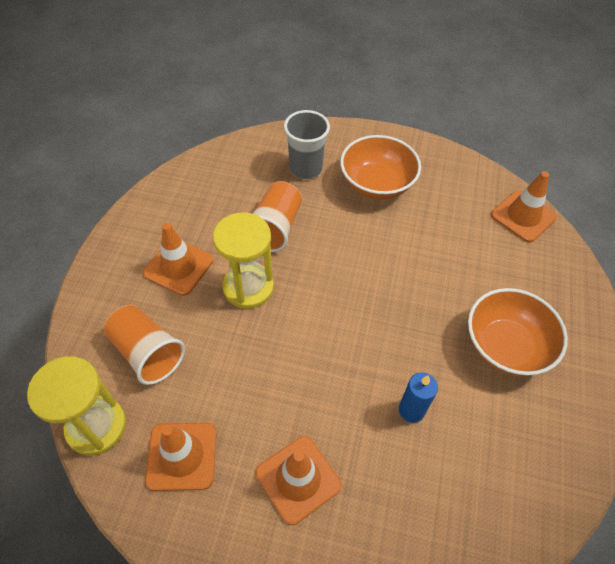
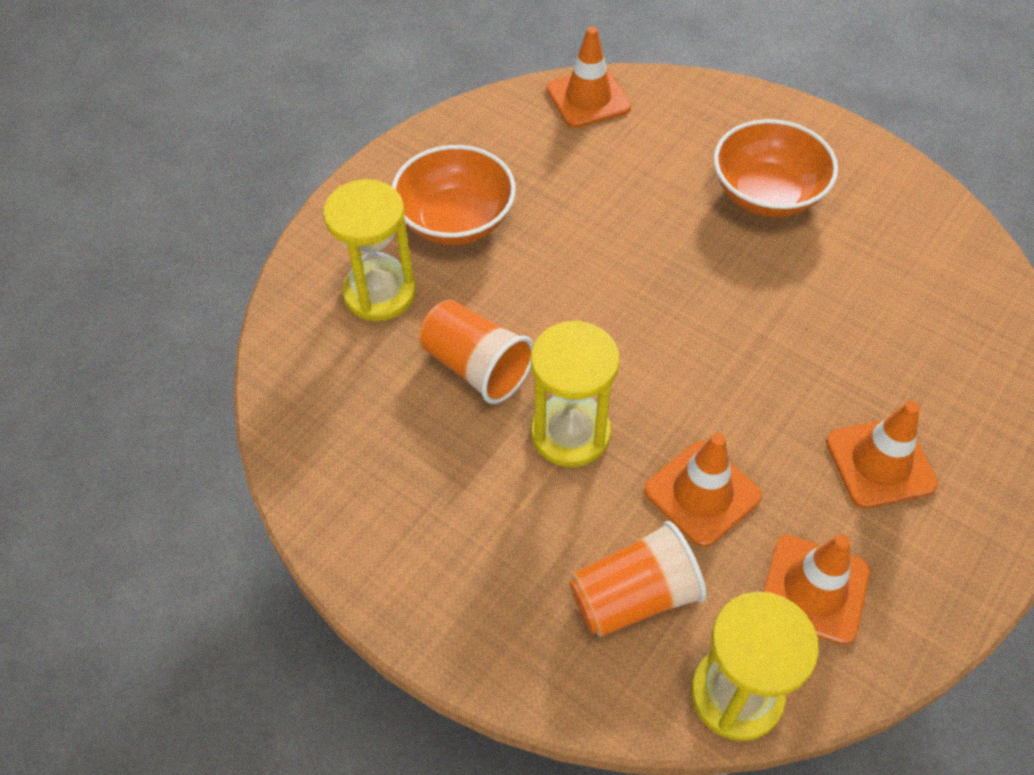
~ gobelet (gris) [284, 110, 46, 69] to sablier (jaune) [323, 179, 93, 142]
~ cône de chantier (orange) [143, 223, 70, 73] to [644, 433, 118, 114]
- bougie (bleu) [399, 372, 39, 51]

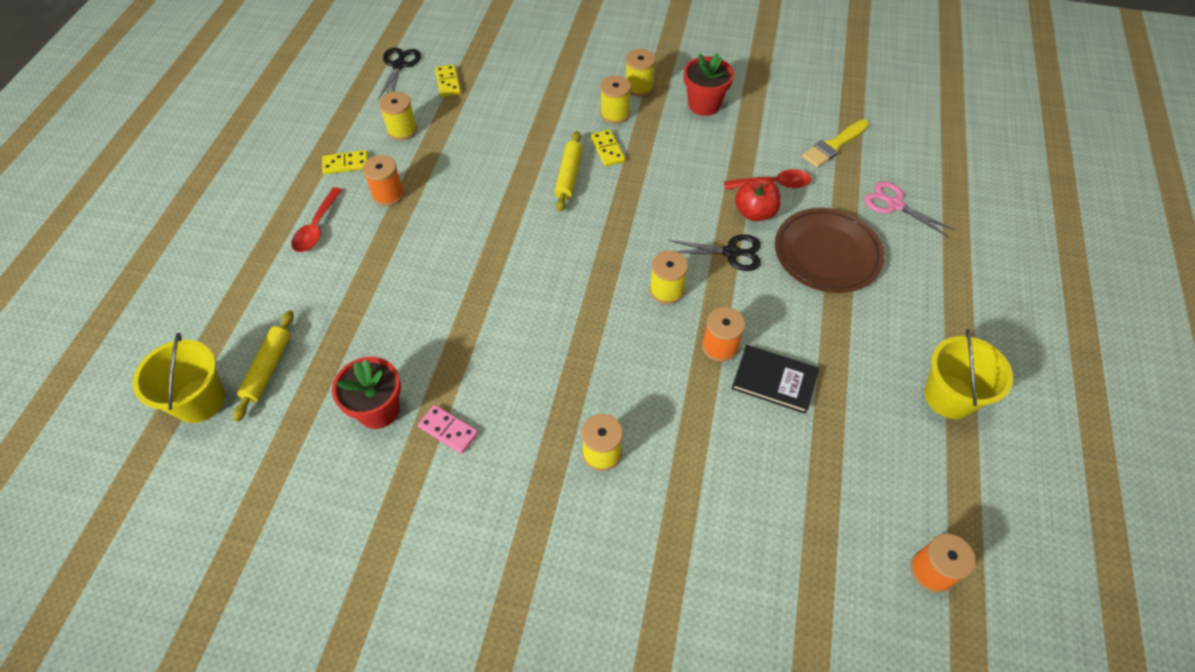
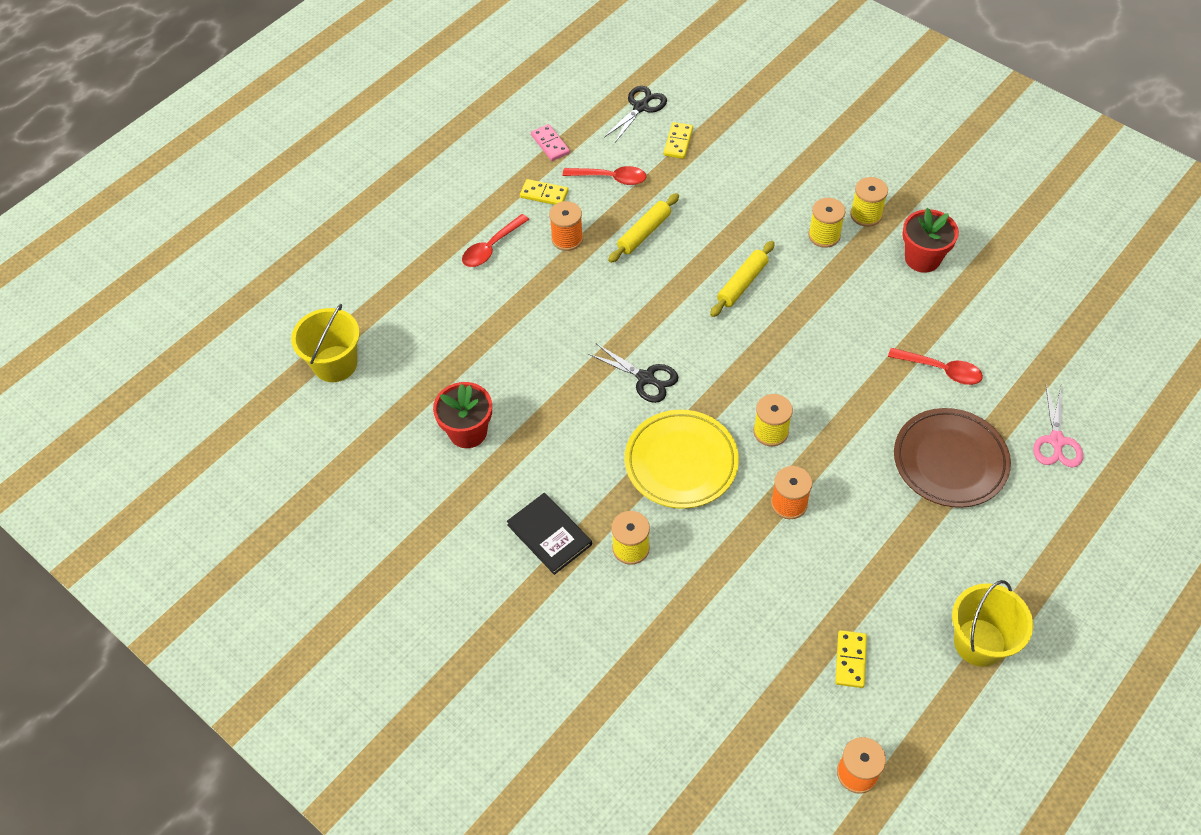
~ livre (noir) [732, 345, 87, 69] to [507, 493, 85, 82]
~ domino (rose) [418, 405, 61, 49] to [531, 124, 39, 37]
~ bobine (jaune) [379, 91, 38, 50] to cuillère (rouge) [563, 166, 83, 19]
~ ciseaux (noir) [668, 234, 93, 37] to [588, 344, 90, 59]
~ rouleau à pâtisserie (jaune) [233, 310, 61, 112] to [608, 193, 71, 70]
+ assiette (jaune) [625, 410, 114, 99]
~ domino (jaune) [591, 129, 34, 37] to [835, 630, 32, 58]
~ ciseaux (rose) [864, 181, 91, 57] = [1033, 385, 50, 83] 150 degrees counterclockwise
- pomme (rouge) [735, 177, 46, 44]
- pinceau (jaune) [802, 120, 67, 48]

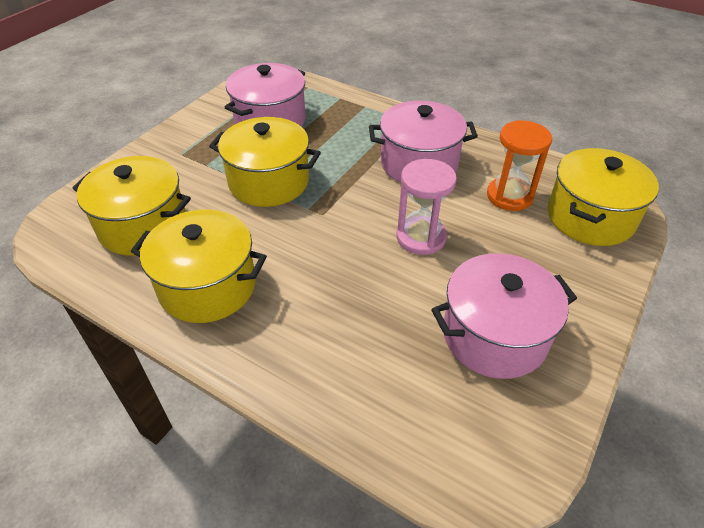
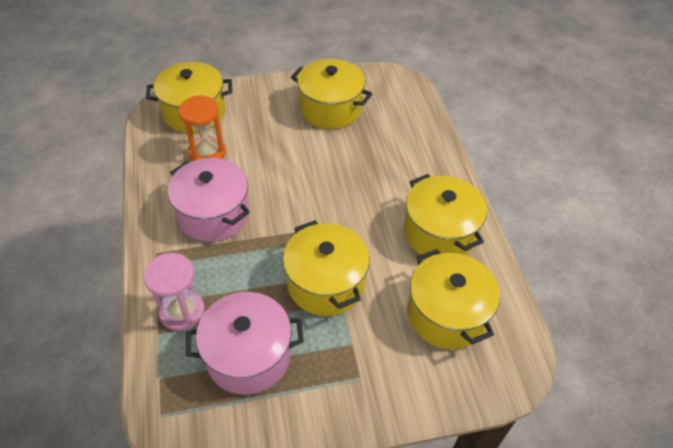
~ sablier (rose) [397, 159, 60, 96] to [144, 253, 61, 78]
~ marmite (rose) [431, 253, 146, 126] to marmite (jaune) [291, 59, 81, 70]

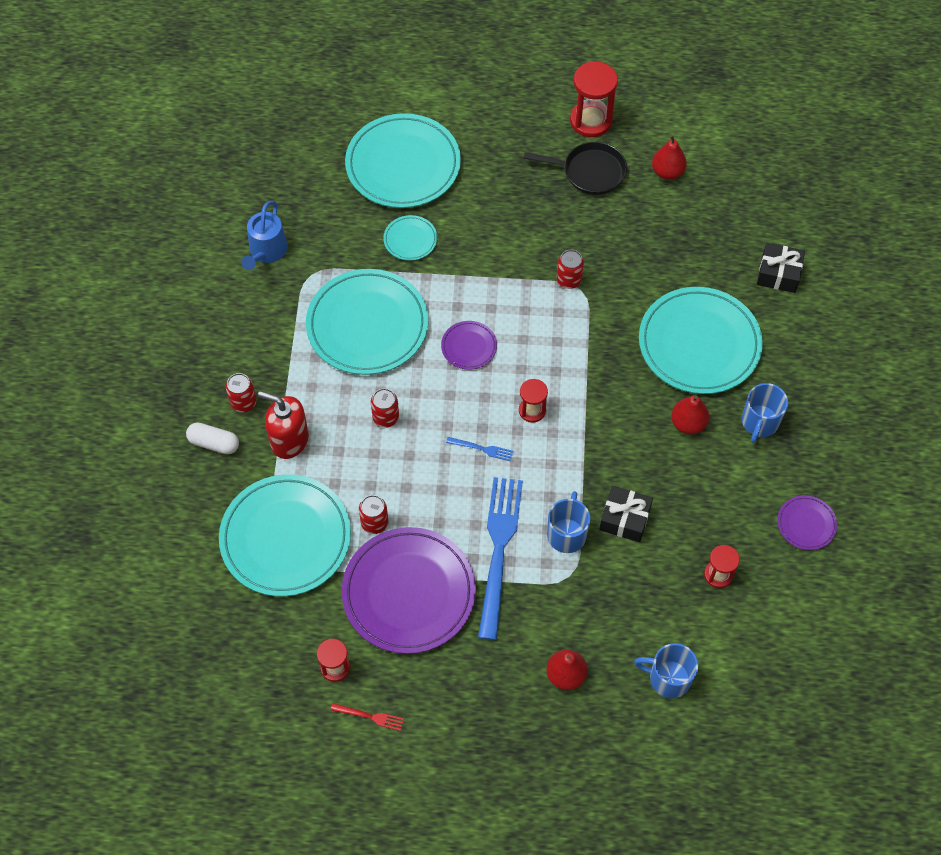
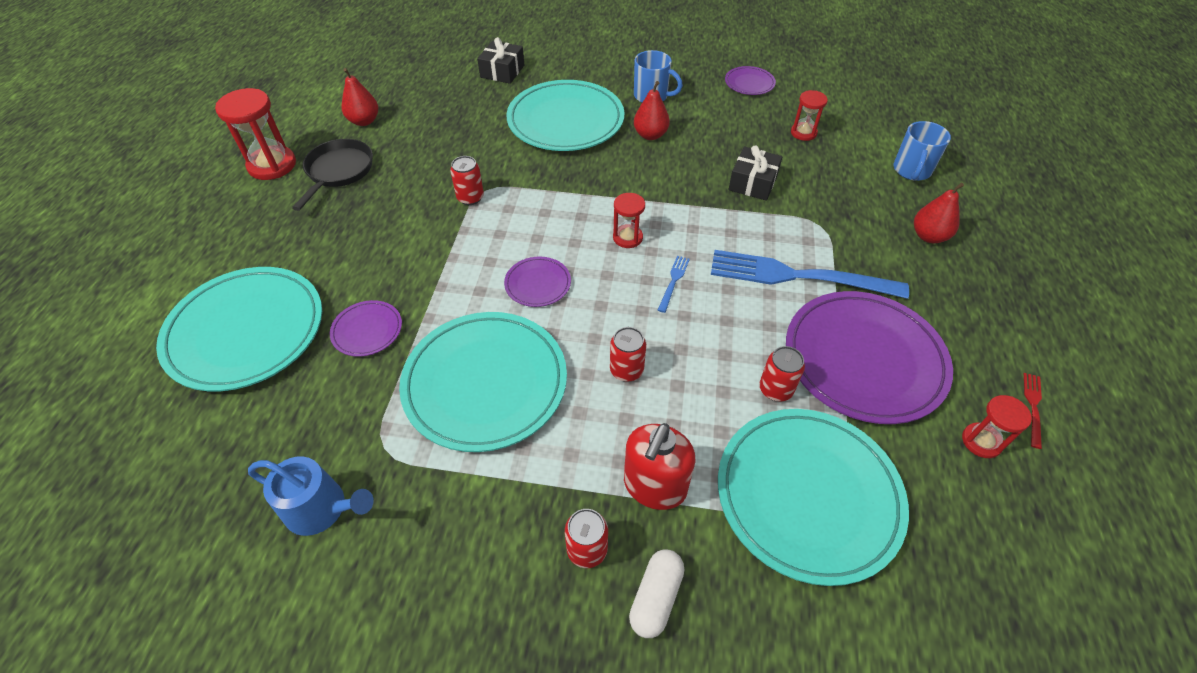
~ assiette (turquoise) [383, 215, 54, 46] to assiette (violet) [330, 300, 72, 57]
- tasse (bleu) [547, 491, 43, 62]

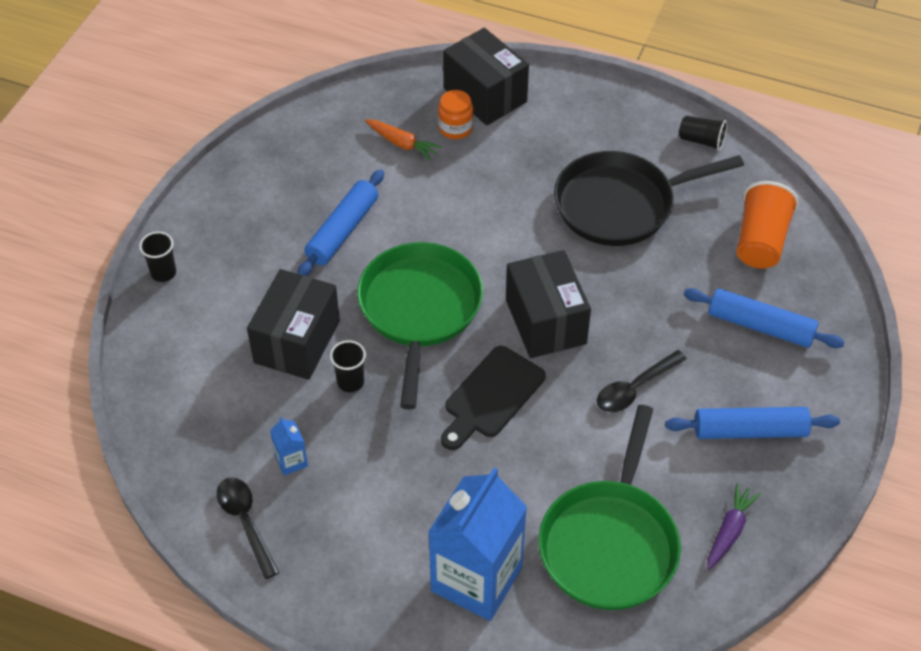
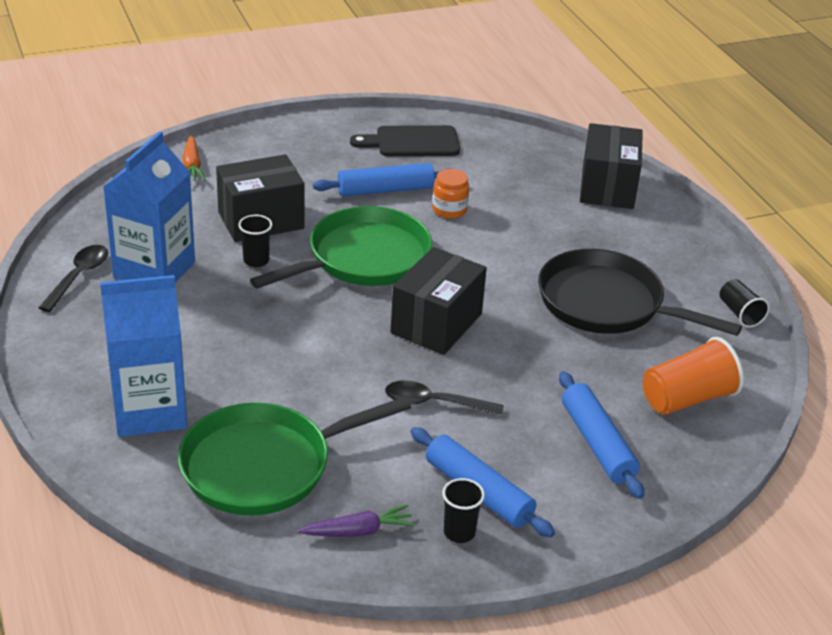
~ brique de lait (bleu) [270, 417, 38, 58] = [104, 131, 91, 152] x2.48
~ carotte (orange) [365, 119, 77, 42] to [183, 136, 23, 45]
~ planche à découper (noir) [441, 346, 105, 104] to [350, 125, 110, 31]
~ bocal (orange) [438, 90, 35, 49] to [432, 169, 37, 50]
~ gobelet (noir) [139, 232, 37, 50] to [442, 478, 43, 65]

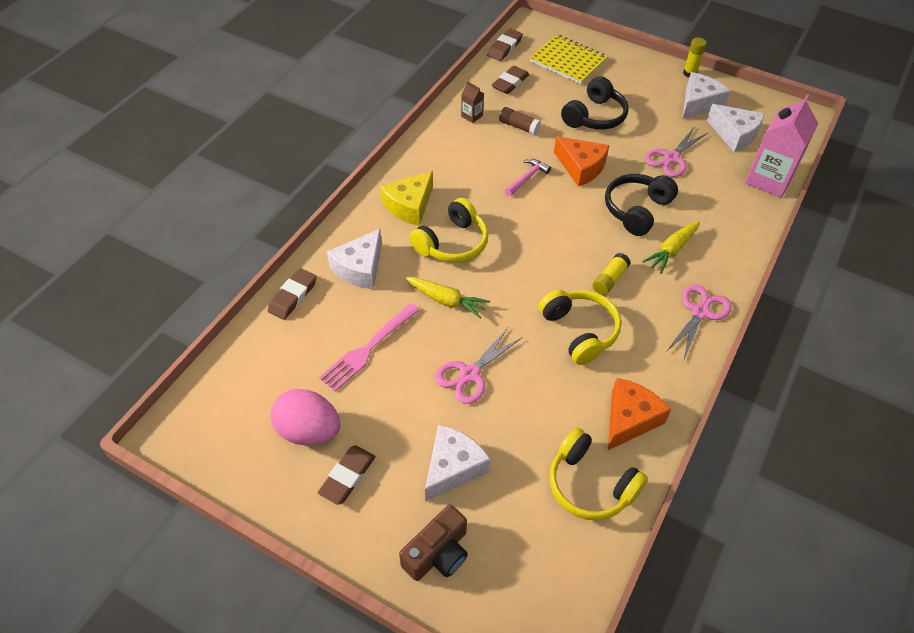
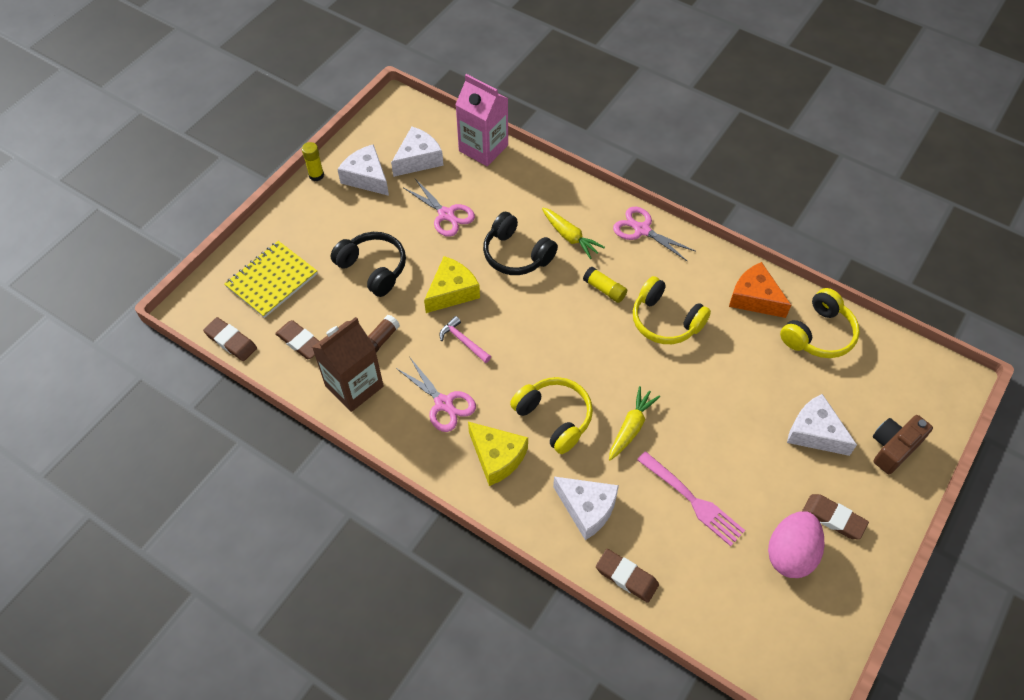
~ brique de lait (marron) [461, 81, 23, 42] = [312, 317, 72, 95] x2.27
~ ciseaux (rose) [435, 328, 88, 76] to [396, 358, 80, 74]
~ fromage (orange) [554, 136, 55, 51] to fromage (jaune) [424, 256, 56, 57]
~ casque audio (jaune) [539, 289, 82, 76] = [633, 276, 78, 68] 120 degrees counterclockwise
~ appareil photo (marron) [399, 504, 69, 77] = [873, 415, 60, 59] 90 degrees counterclockwise

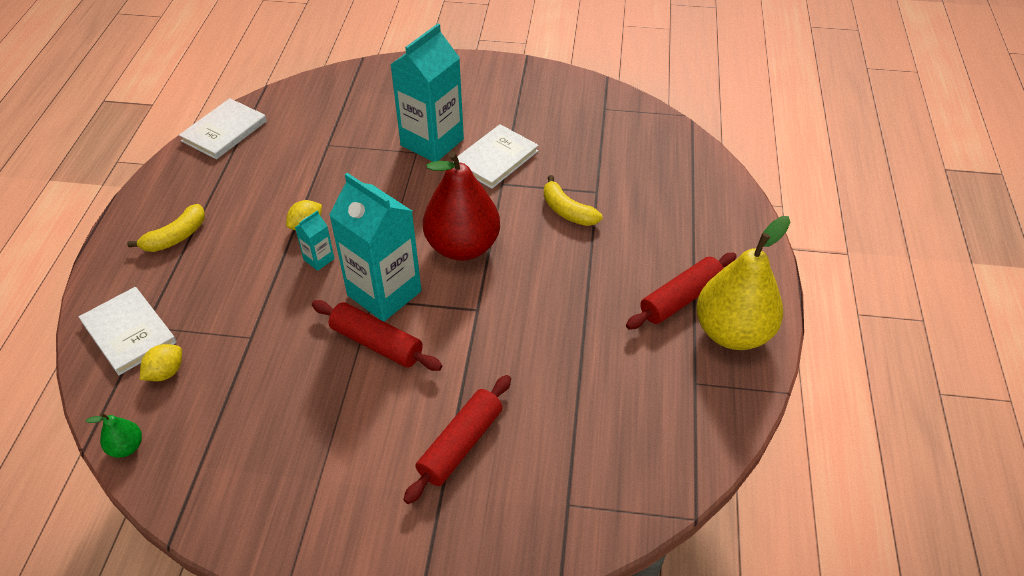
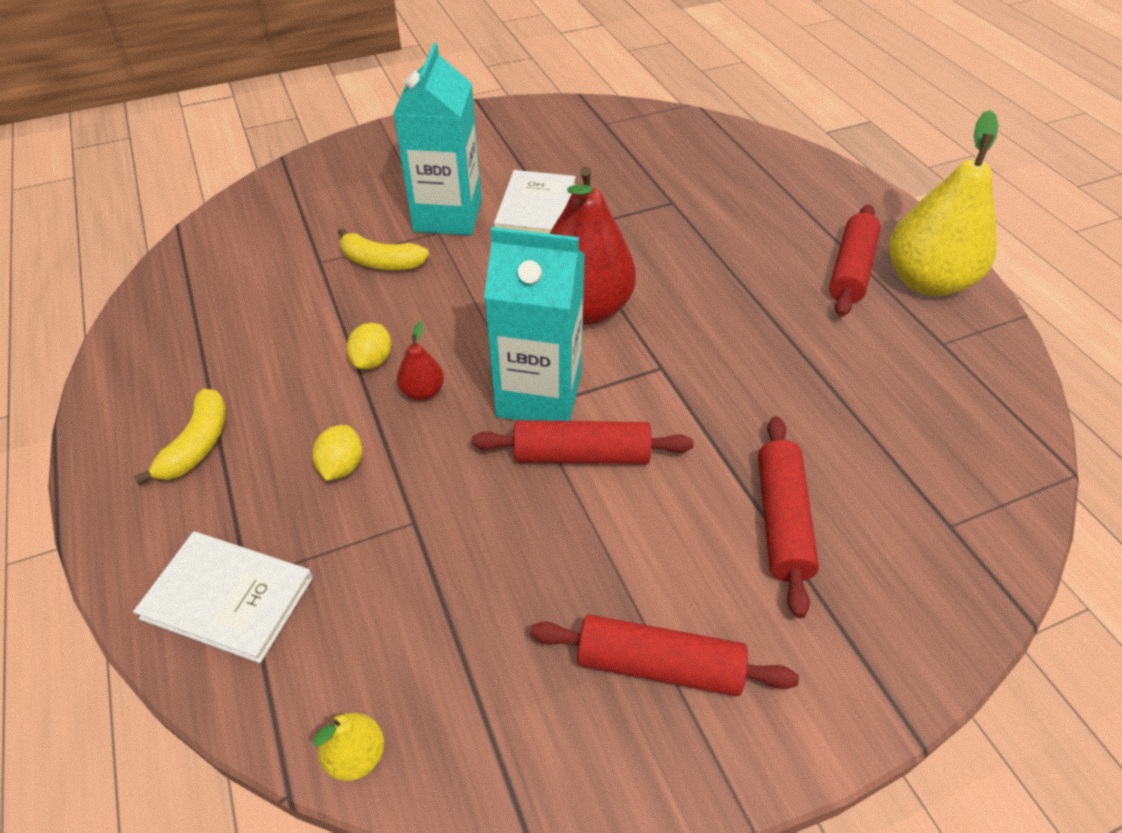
~ citron (jaune) [140, 344, 42, 37] to [312, 425, 50, 56]
~ poire (vert) [85, 413, 57, 45] to poire (jaune) [313, 713, 71, 68]
~ banane (jaune) [544, 175, 58, 51] to [338, 228, 91, 42]
~ brique de lait (turquoise) [295, 210, 40, 61] to poire (rouge) [397, 321, 47, 79]
+ rouleau à pâtisserie (rouge) [530, 615, 269, 81]
- livre (blanc) [179, 98, 88, 61]

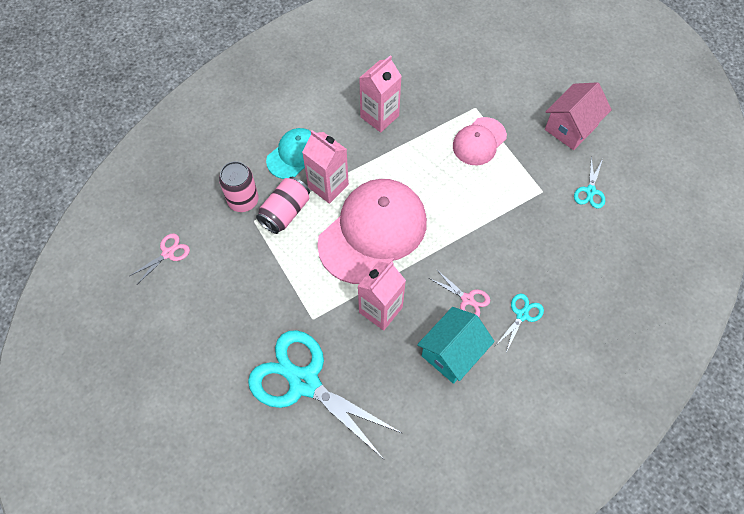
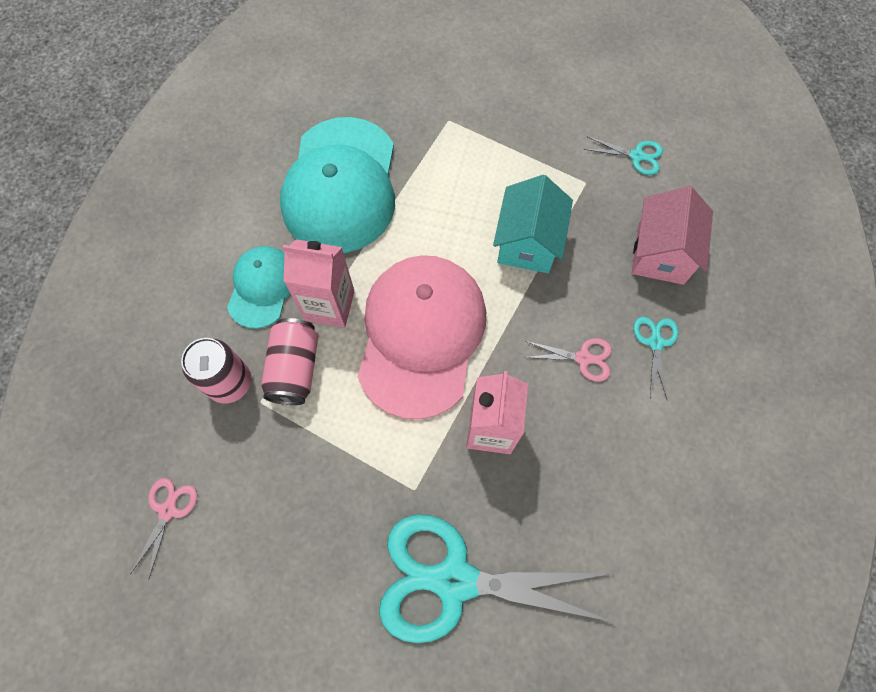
~ brique de lait (rose) [359, 55, 43, 77] to casquette (turquoise) [280, 117, 115, 136]
~ maison (turquoise) [417, 307, 78, 77] to [493, 175, 80, 98]
~ ciseaux (turquoise) [574, 156, 31, 53] = [584, 136, 79, 39] 60 degrees counterclockwise
~ maison (rose) [545, 82, 67, 68] to [632, 186, 81, 99]
- casquette (rose) [453, 117, 54, 48]

